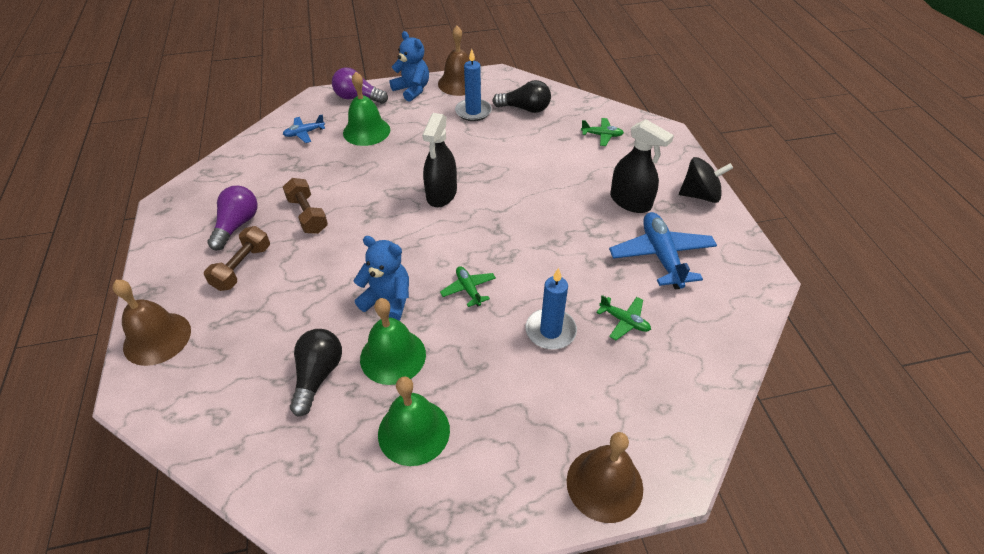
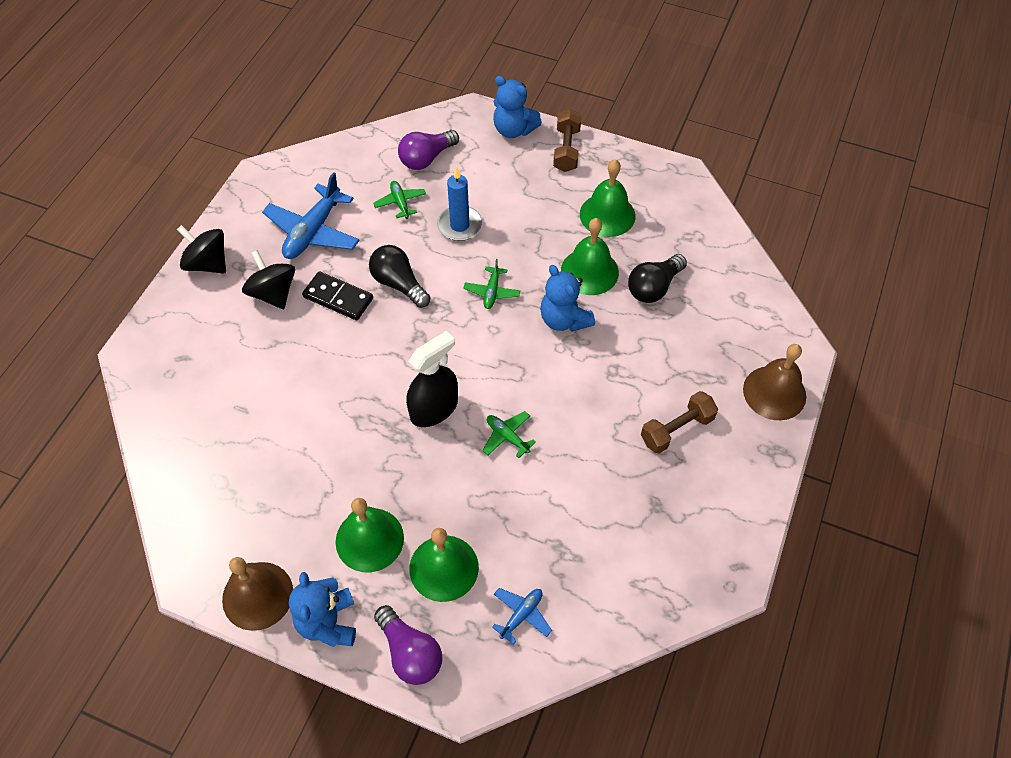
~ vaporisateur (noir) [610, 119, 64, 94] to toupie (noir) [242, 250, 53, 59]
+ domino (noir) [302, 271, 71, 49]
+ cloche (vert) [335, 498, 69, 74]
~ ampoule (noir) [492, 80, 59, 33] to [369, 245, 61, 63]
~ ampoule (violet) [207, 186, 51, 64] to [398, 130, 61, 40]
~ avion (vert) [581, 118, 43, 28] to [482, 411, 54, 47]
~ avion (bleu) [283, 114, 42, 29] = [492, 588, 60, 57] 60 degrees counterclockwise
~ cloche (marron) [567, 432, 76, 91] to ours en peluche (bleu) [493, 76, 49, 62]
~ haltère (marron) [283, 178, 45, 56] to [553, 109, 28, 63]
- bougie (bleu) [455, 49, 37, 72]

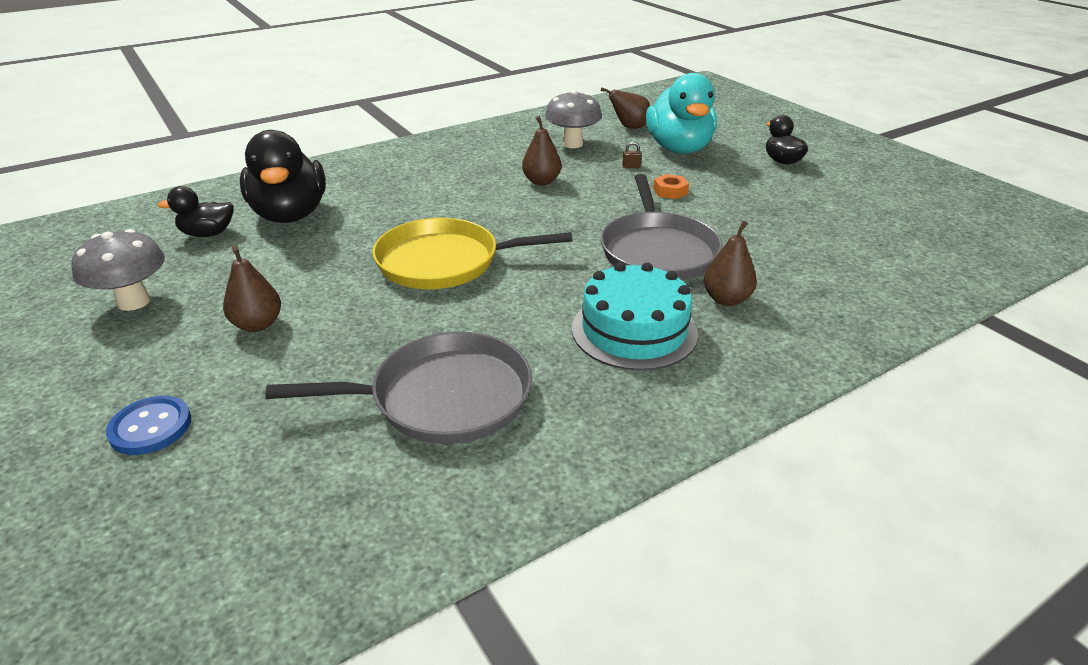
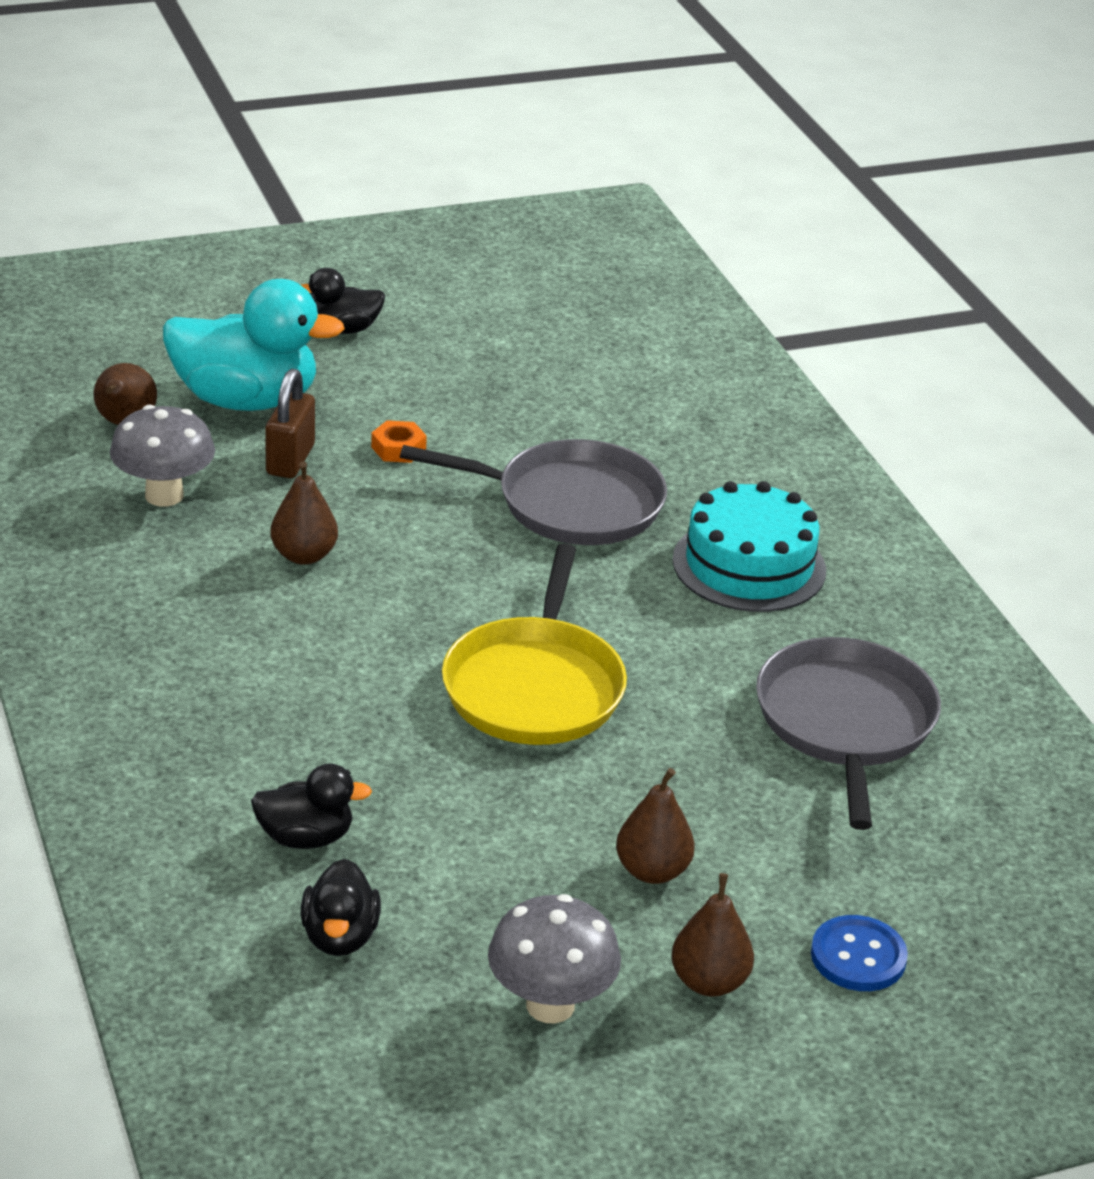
~ canard (noir) [240, 130, 86, 93] = [251, 763, 121, 86] x0.52
~ cadenas (marron) [622, 141, 20, 27] = [265, 369, 50, 109] x2.33
~ poire (marron) [704, 221, 53, 85] to [671, 873, 83, 124]

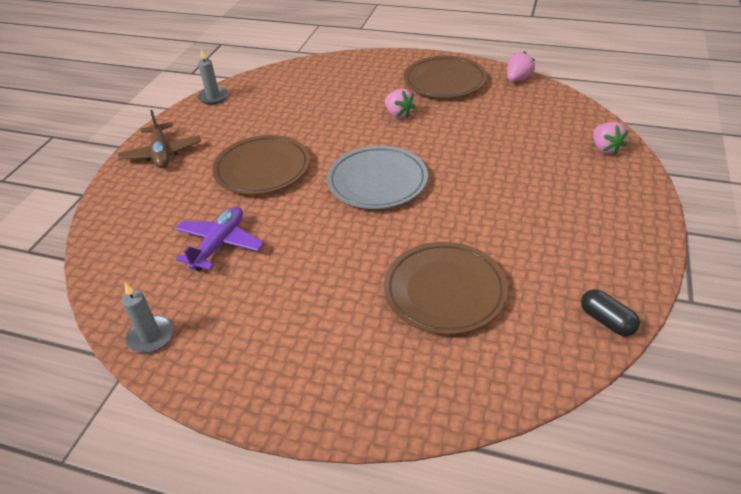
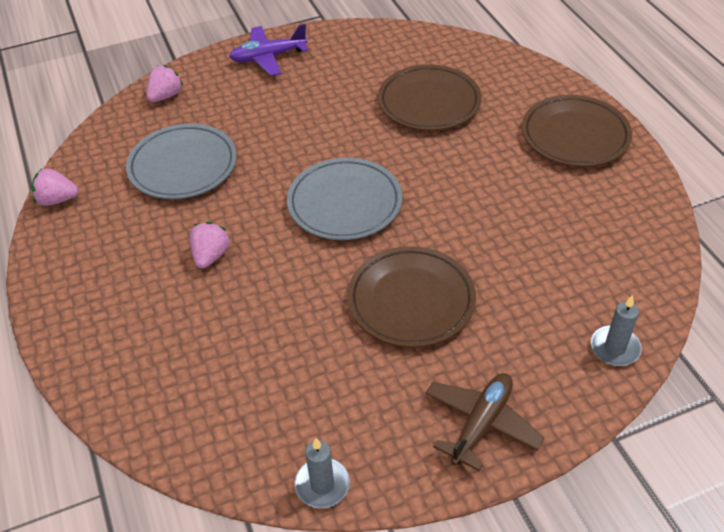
+ assiette (gris) [126, 124, 111, 75]
~ avion (violet) [175, 206, 89, 65] to [229, 24, 79, 52]
~ assiette (marron) [404, 56, 83, 42] to [522, 95, 110, 72]
~ bougie (gris) [122, 283, 51, 70] to [591, 295, 51, 71]
- gélule (noir) [581, 289, 59, 47]

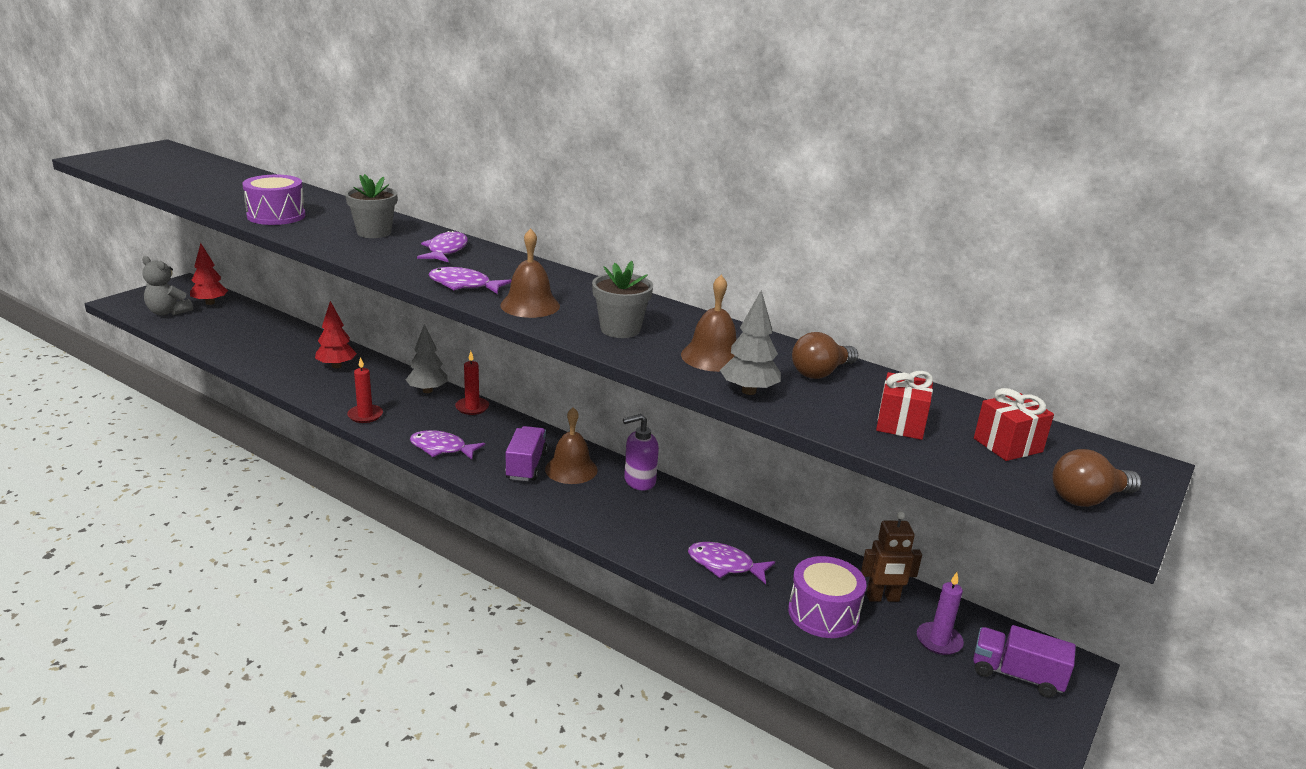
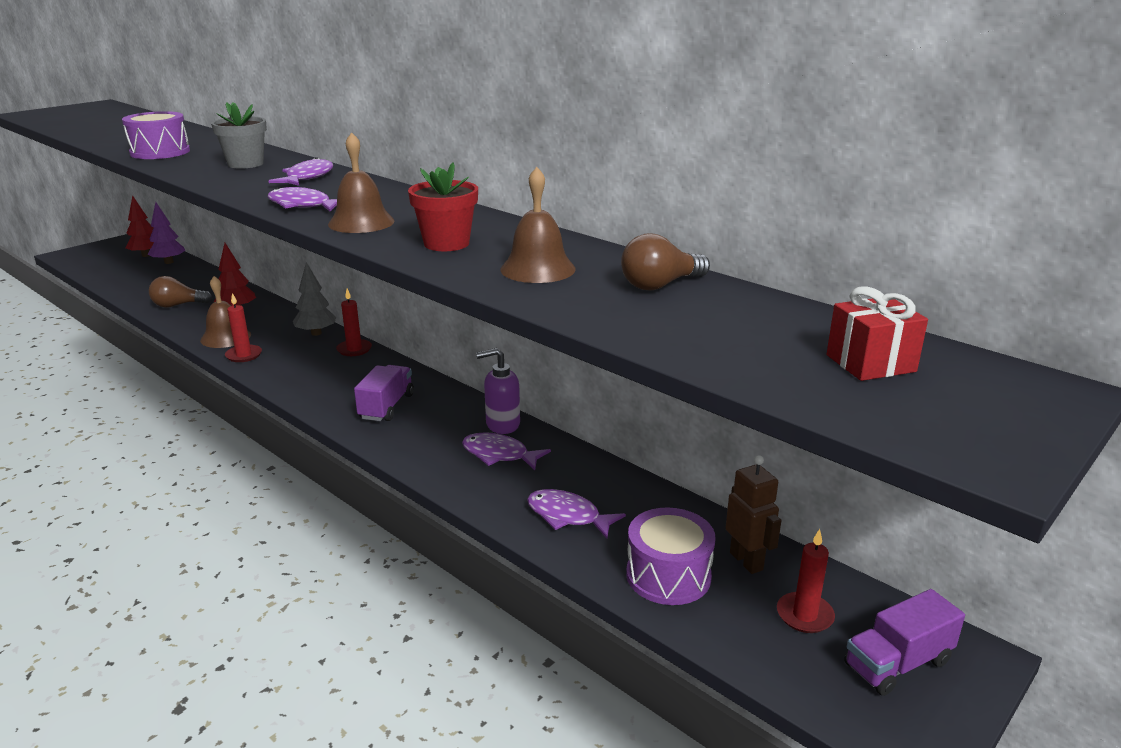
+ arbre (violet) [147, 202, 38, 62]
~ ampoule (marron) [1052, 449, 90, 58] to [149, 276, 63, 32]
~ cloche (marron) [545, 407, 53, 77] to [200, 276, 51, 72]
~ pot de fleurs (gris) [592, 261, 61, 77] to pot de fleurs (rouge) [408, 162, 70, 89]
~ poisson (violet) [410, 430, 75, 30] to [462, 432, 89, 38]
~ robot (marron) [861, 511, 61, 91] = [725, 455, 56, 119] 120 degrees counterclockwise
~ bougie (violet) [917, 572, 47, 83] to bougie (rouge) [777, 529, 58, 104]
~ camion (violet) [973, 625, 103, 73] = [844, 589, 121, 107] 60 degrees counterclockwise
- ours en peluche (gris) [142, 256, 51, 60]
- arbre (gris) [720, 290, 61, 105]
- cadeau (rouge) [876, 371, 57, 69]

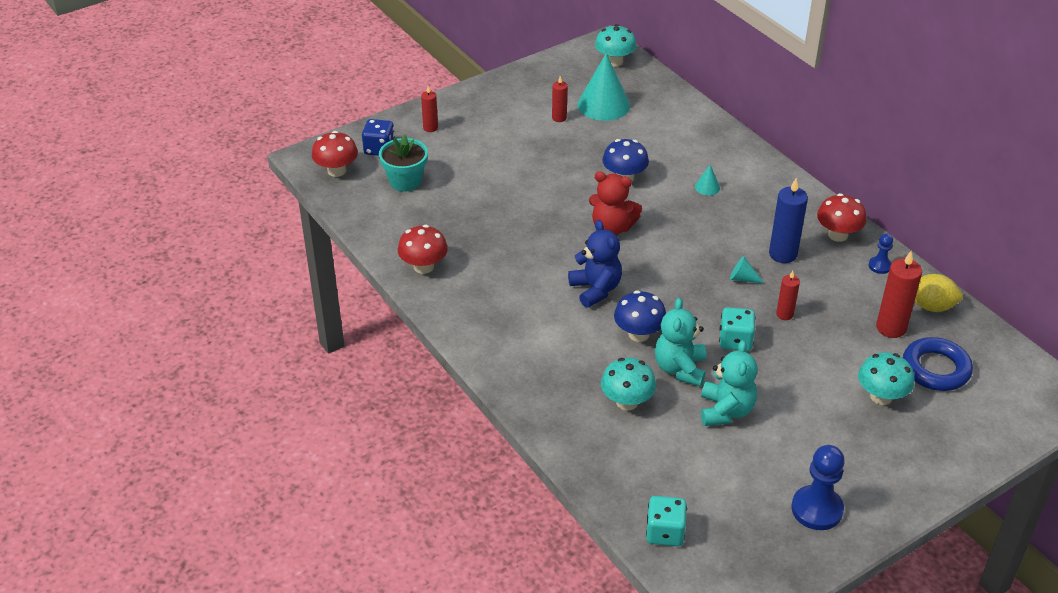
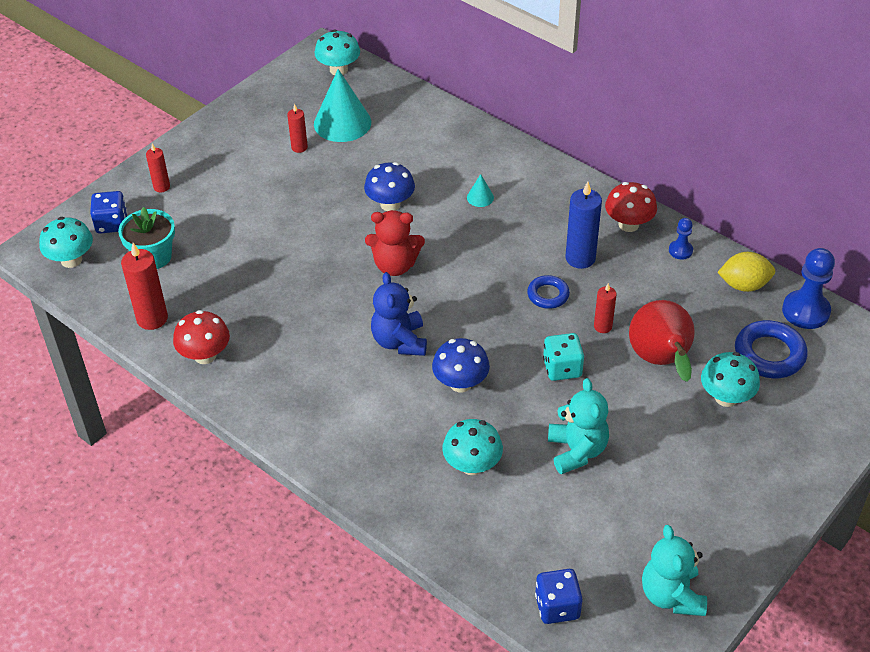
~ champignon (rouge) [312, 131, 46, 46] to champignon (turquoise) [39, 217, 54, 51]
~ bougie (rouge) [876, 251, 46, 87] to [121, 243, 47, 87]
~ ours en peluche (bleu) [568, 220, 54, 88] = [371, 272, 56, 84] 150 degrees counterclockwise
~ cône (turquoise) [730, 256, 34, 27] to anneau (bleu) [527, 275, 43, 34]
~ dé (turquoise) [646, 496, 41, 50] to dé (bleu) [535, 569, 48, 55]
+ poire (rouge) [629, 300, 66, 82]
~ ours en peluche (turquoise) [655, 298, 51, 89] to [642, 525, 65, 91]
~ pion (bleu) [792, 445, 53, 85] to [782, 248, 53, 81]

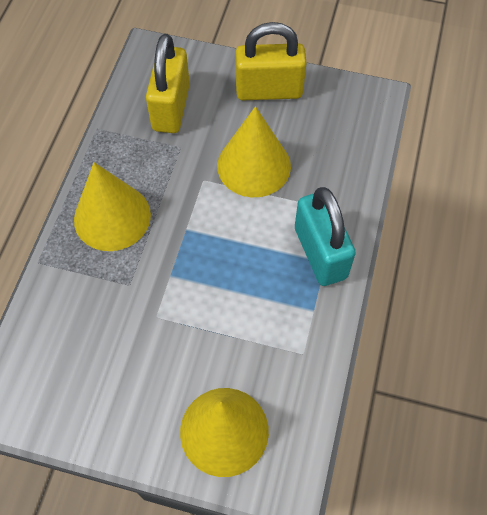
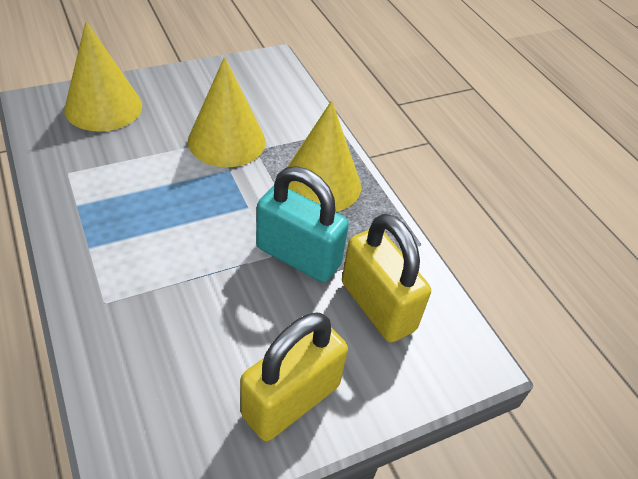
~ cône (jaune) [217, 106, 74, 91] to [188, 57, 77, 110]
~ cadenas (turquoise) [295, 187, 61, 99] to [256, 166, 93, 117]

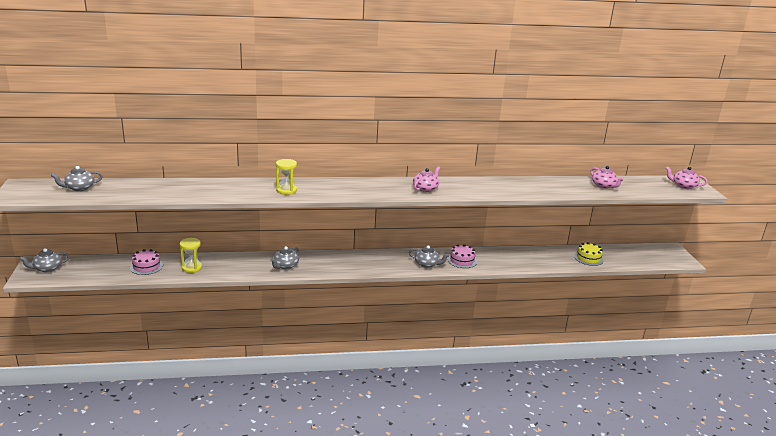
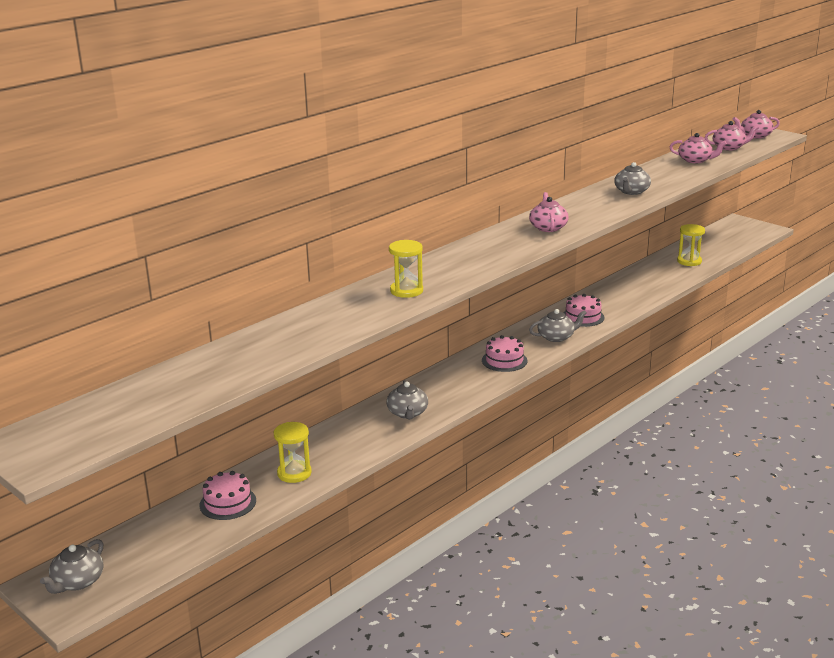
+ gâteau (rose) [482, 335, 45, 37]
~ théière (gris) [51, 166, 52, 25] to [614, 162, 37, 33]
~ gâteau (jaune) [574, 242, 30, 24] to sablier (jaune) [677, 224, 28, 42]
+ théière (rose) [704, 121, 55, 30]

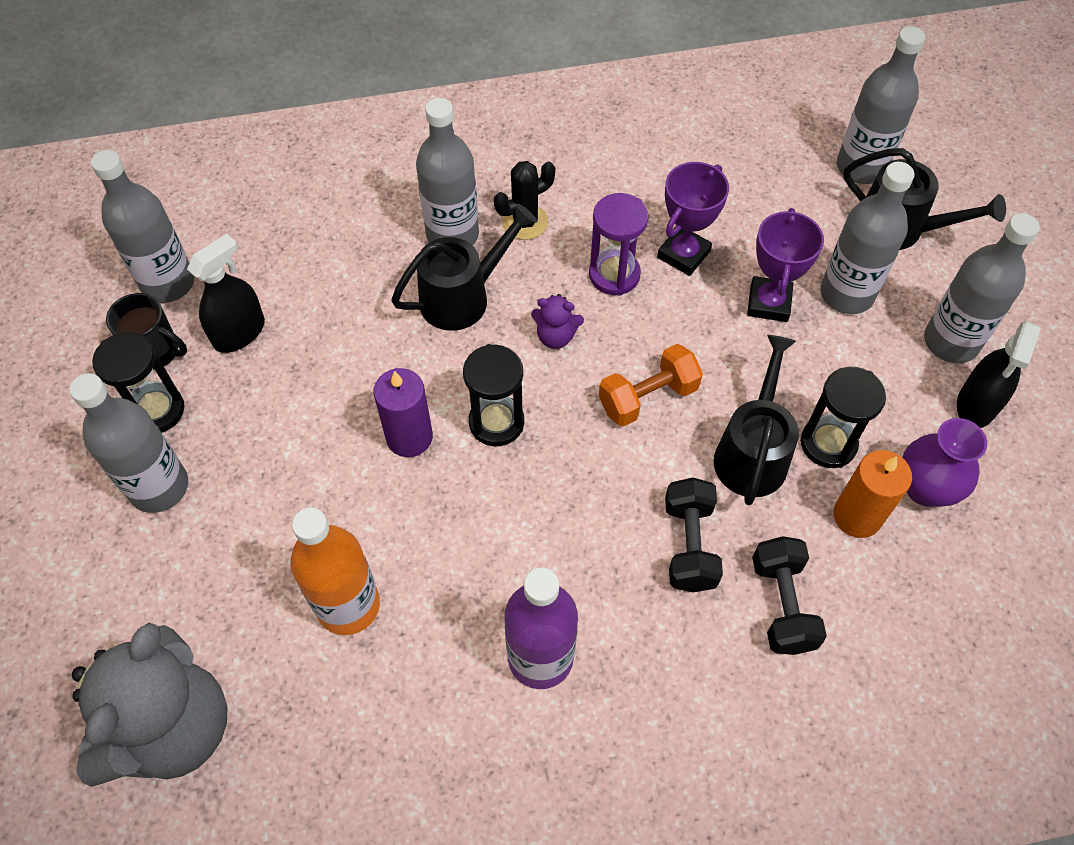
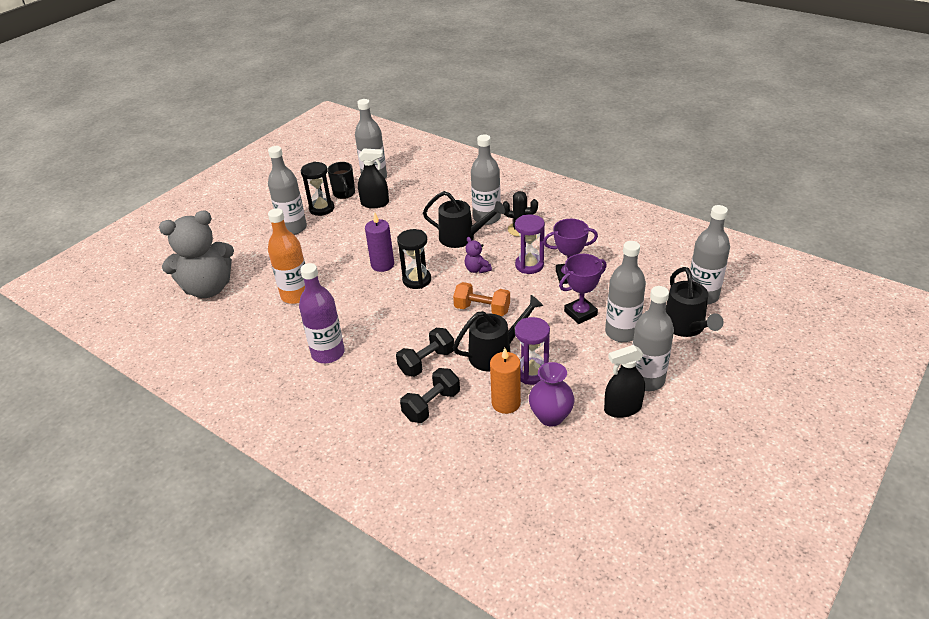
~ sablier (noir) [800, 367, 86, 101] to sablier (violet) [515, 317, 35, 68]

